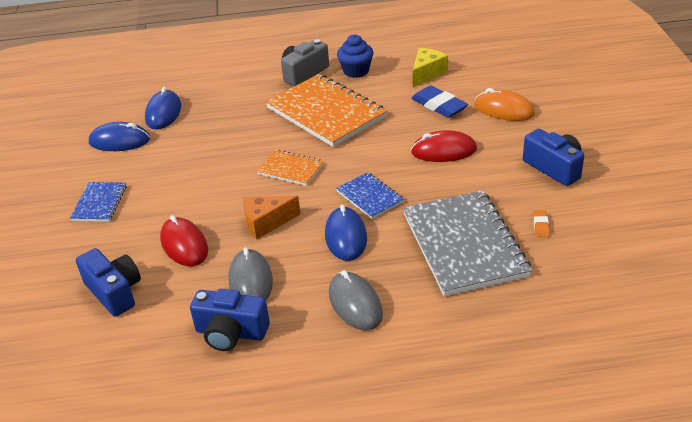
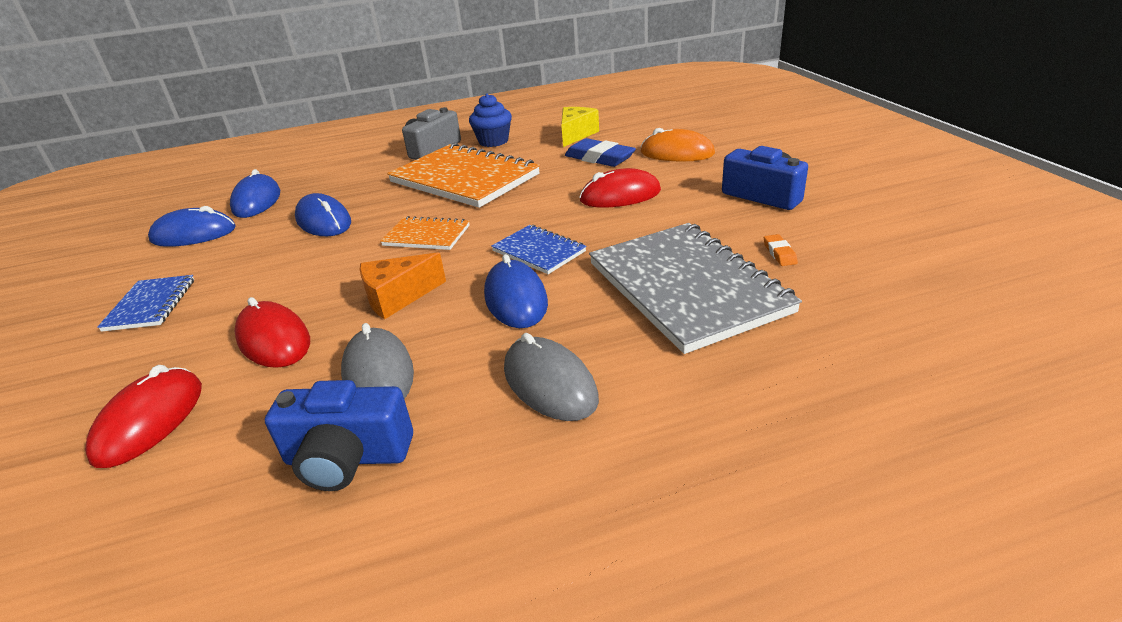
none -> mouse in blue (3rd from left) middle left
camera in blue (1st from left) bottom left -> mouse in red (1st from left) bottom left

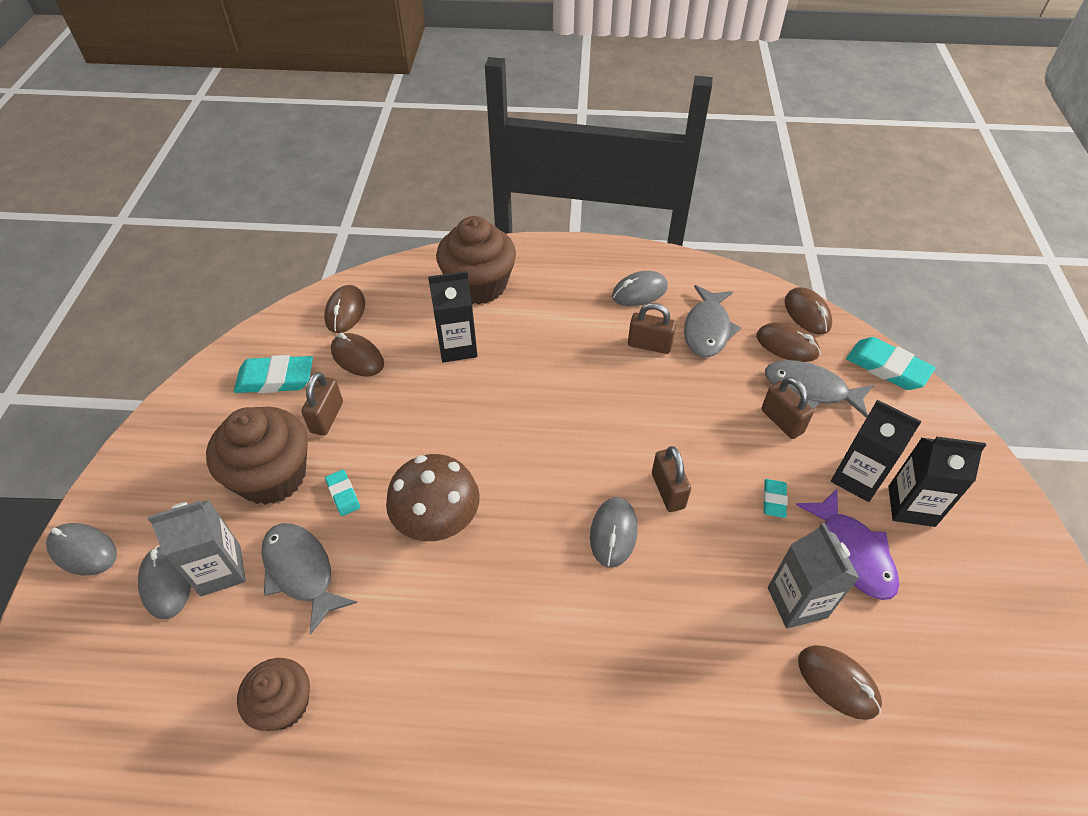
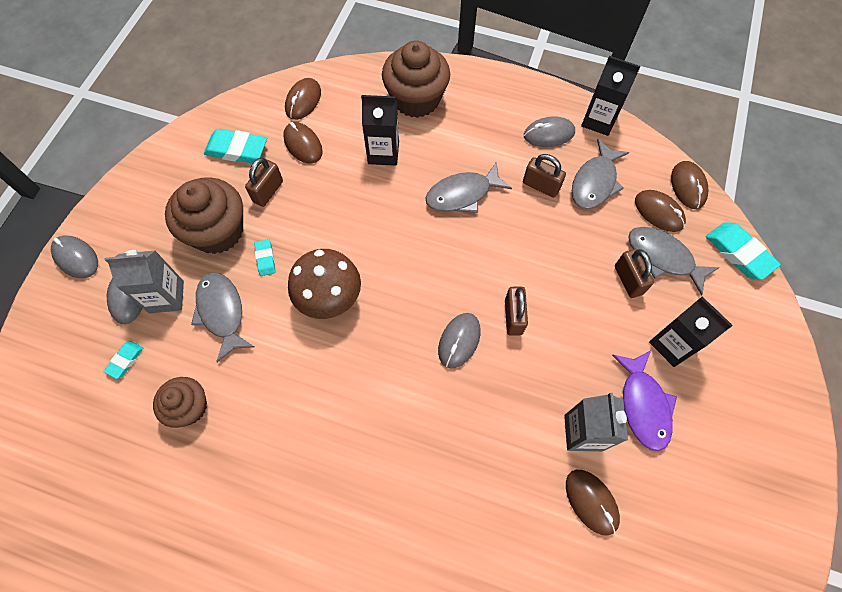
none -> fish in grey (2nd from left) top centre
eraser in turquoise (3rd from left in the first image) middle right -> eraser in turquoise (1st from left) middle left, move
carton in black (3rd from left in the first image) middle right -> carton in black (2nd from left) top right, move

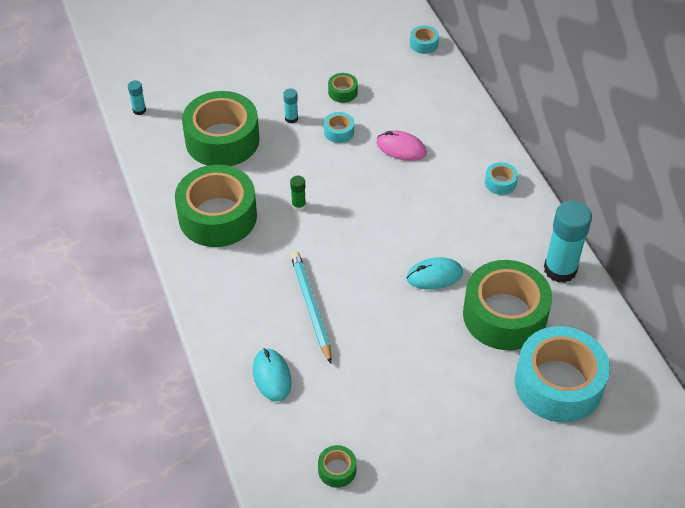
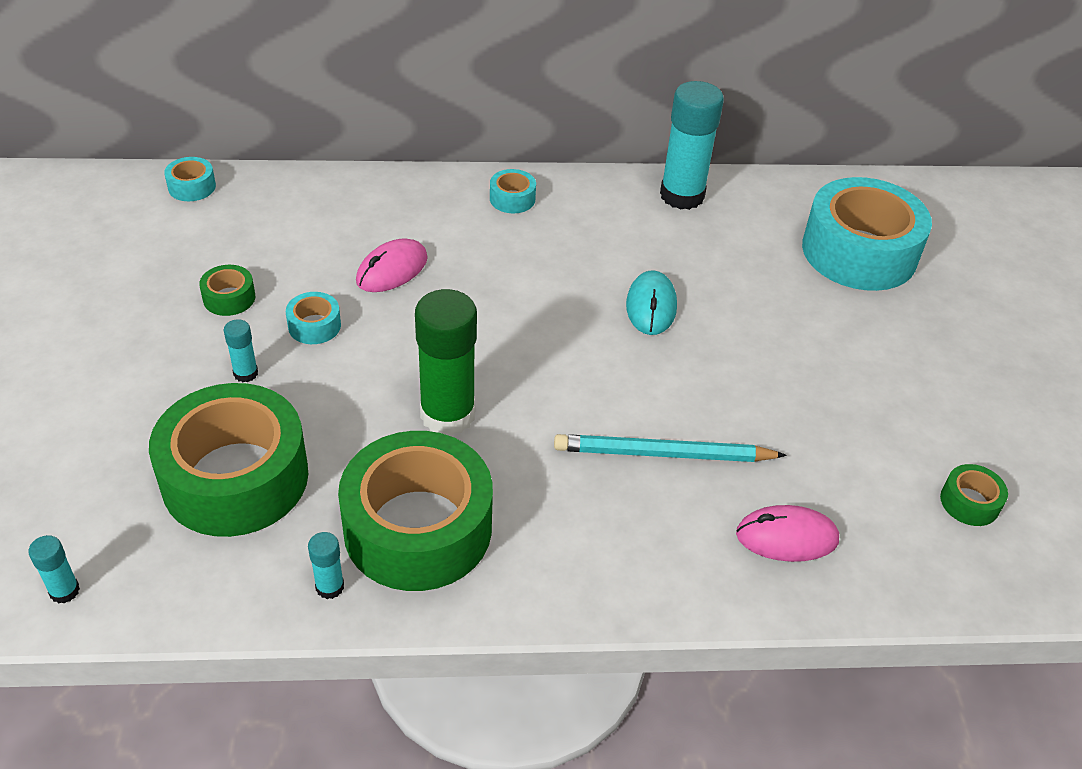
tape in green (5th from left) middle right -> none
none -> glue stick in turquoise (3rd from left) bottom left
mouse in turquoise (1st from left) bottom centre -> mouse in pink (2nd from left) bottom right
glue stick in green centre, x2.22

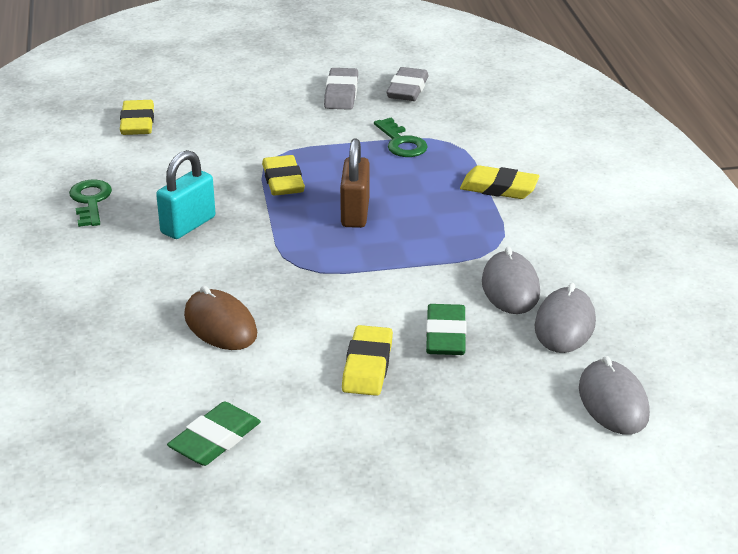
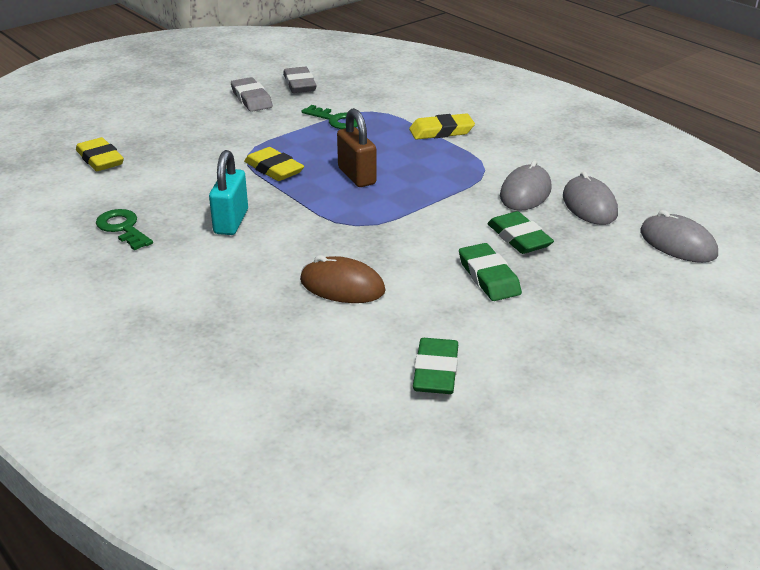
eraser in yellow (3rd from left) centre -> eraser in green (2nd from left) centre
mouse in grey (1st from left) middle right -> mouse in grey (1st from left) top right, 60 degrees clockwise

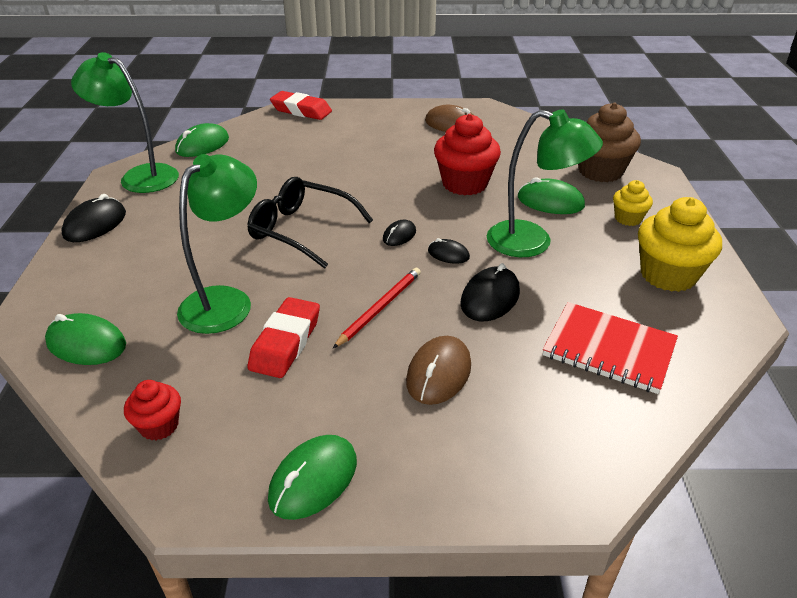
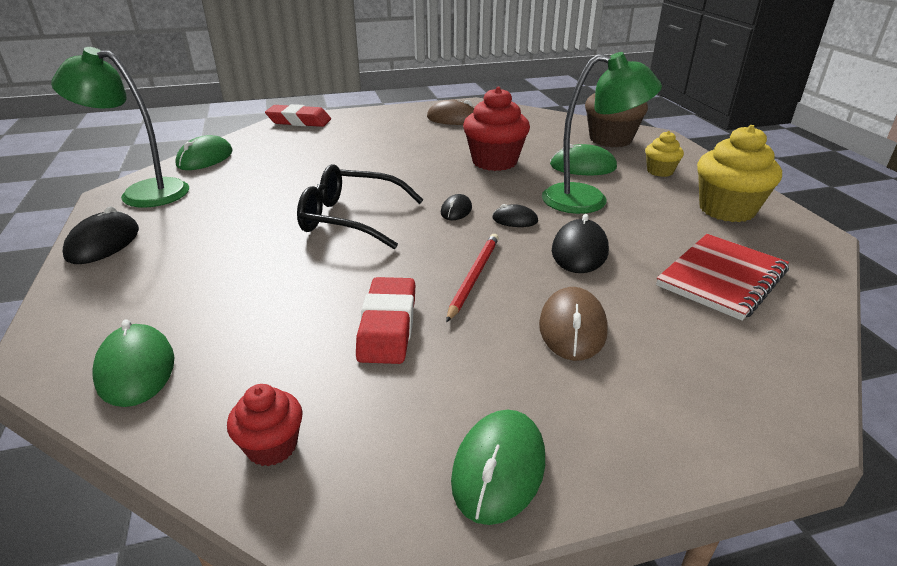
lamp in green (2nd from left) middle left -> none
mouse in green (1st from left) middle left, 60 degrees clockwise
notebook in red middle right, 60 degrees counterclockwise

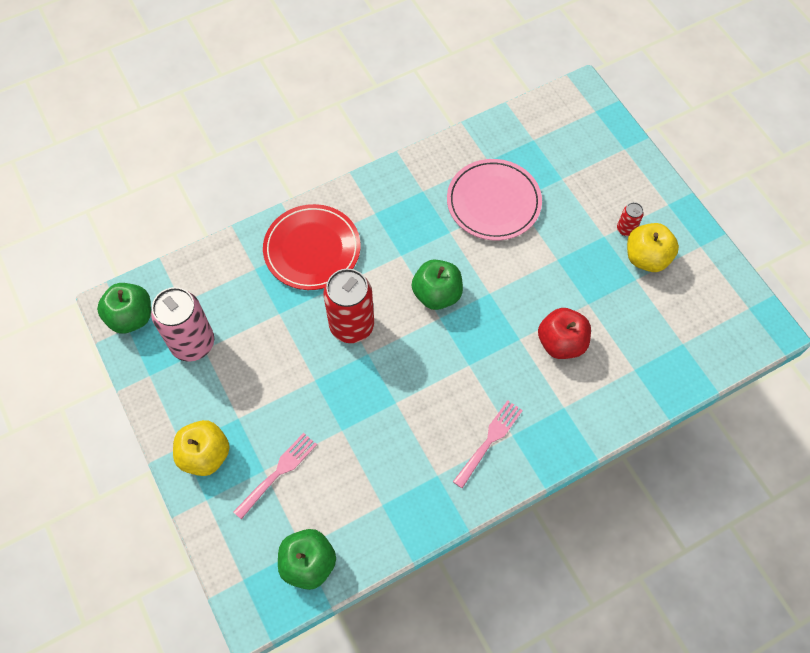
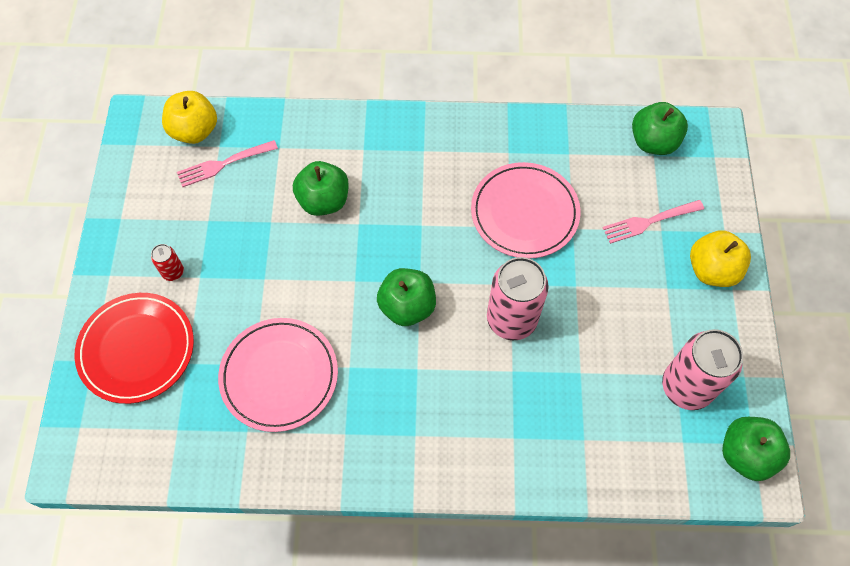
none -> plate in pink (2nd from left) centre
plate in red centre -> plate in red middle left, move
fork in pink (2nd from left in the first image) bottom centre -> fork in pink (1st from left) top left, move
apple in yellow (2nd from left in the first image) middle right -> apple in yellow (1st from left) top left, move
can in red (1st from left) centre -> can in pink (1st from left) centre
apple in red middle right -> apple in green (1st from left) top centre

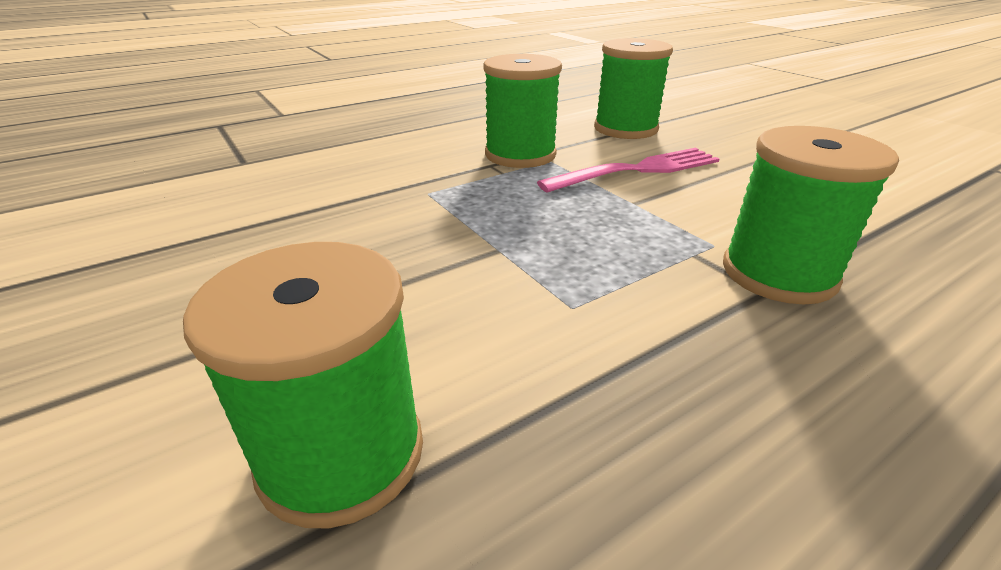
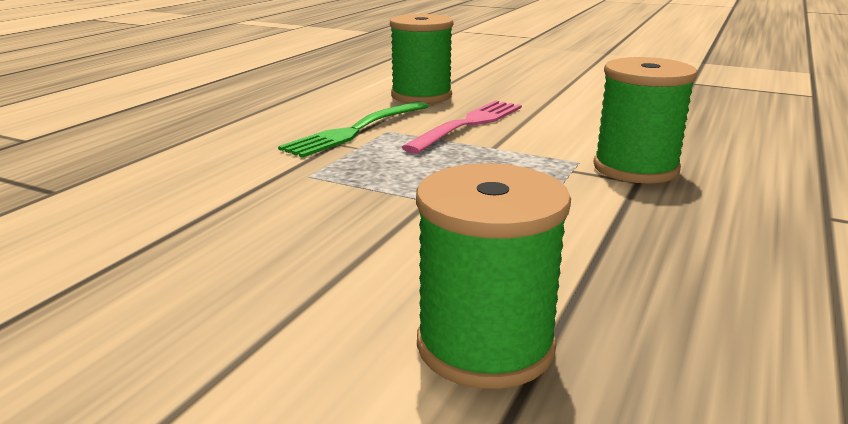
spool in green (2nd from left) top centre -> fork in green top centre

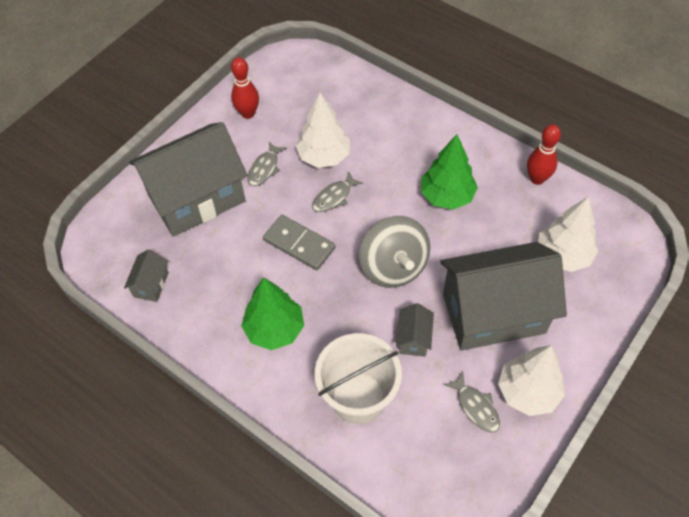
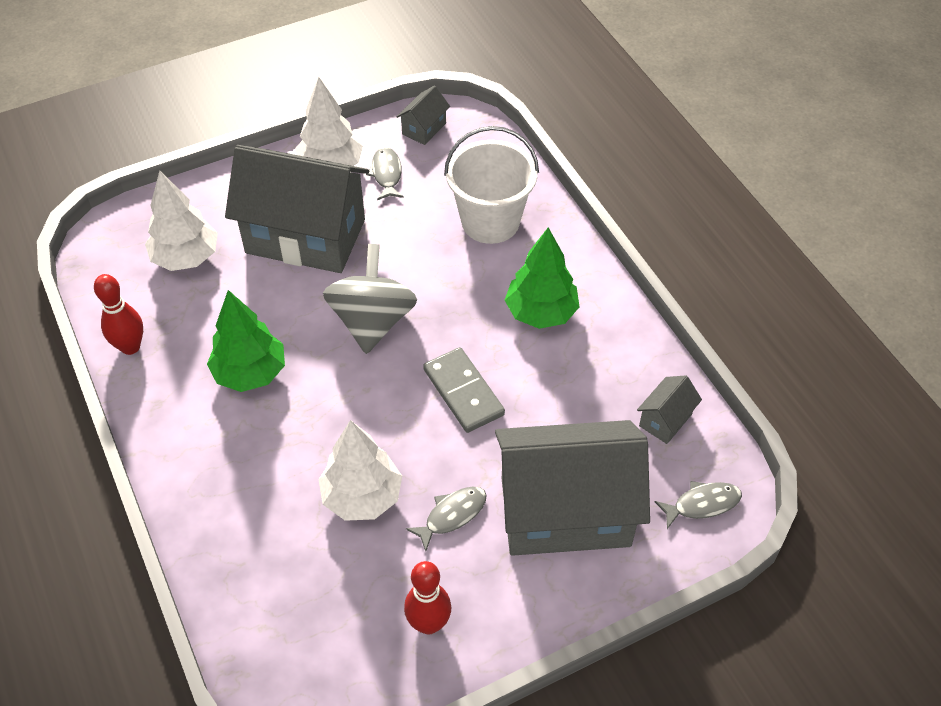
fish in grey (2nd from left in the first image) centre -> fish in grey (3rd from left) bottom right, move
house in grey (3rd from left in the first image) centre -> house in grey (2nd from left) top centre, move

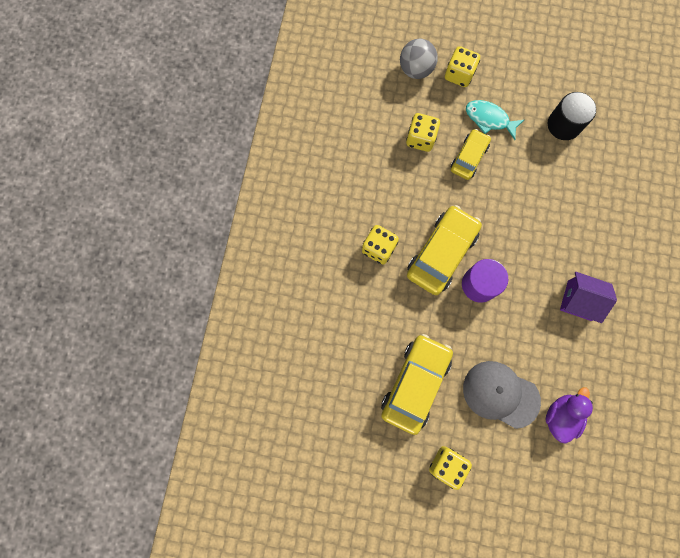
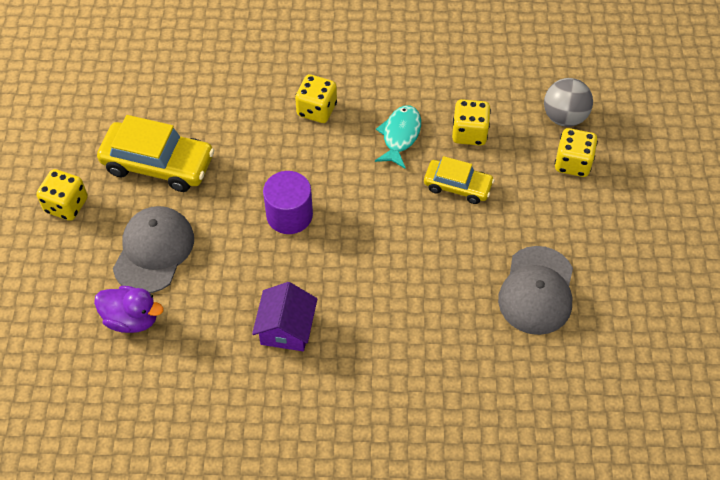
car in yellow (2nd from left) centre -> none
fish in turquoise top right -> fish in turquoise top centre, move
cylinder in black top right -> cap in grey (2nd from left) middle right

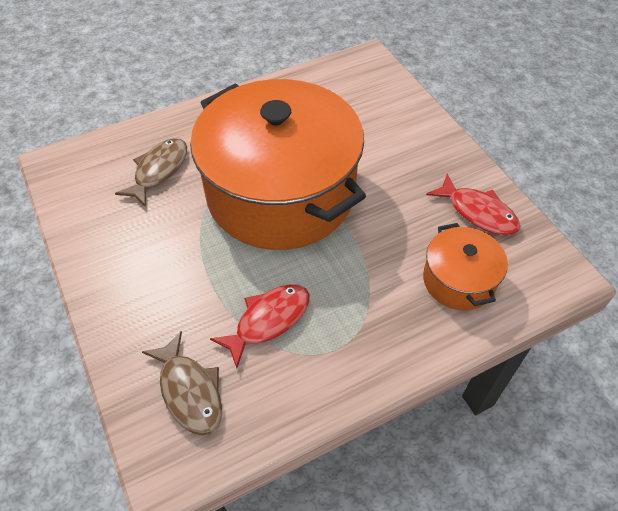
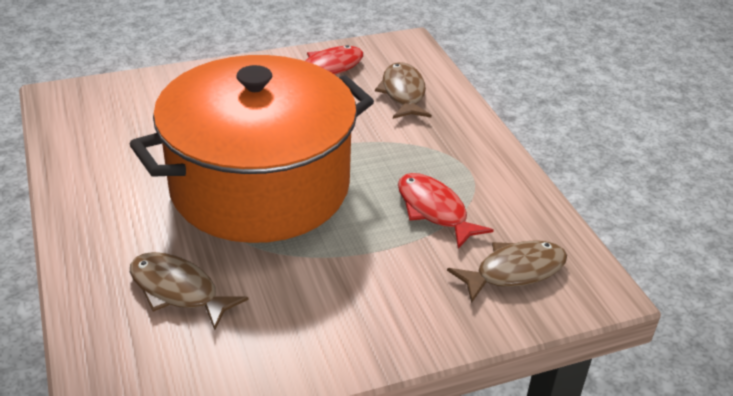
pot in orange (2nd from left) middle right -> fish in brown (2nd from left) top centre

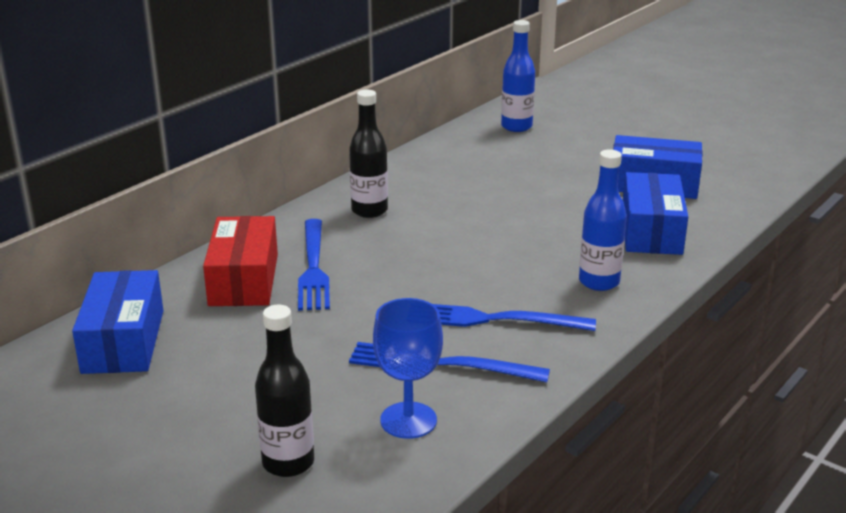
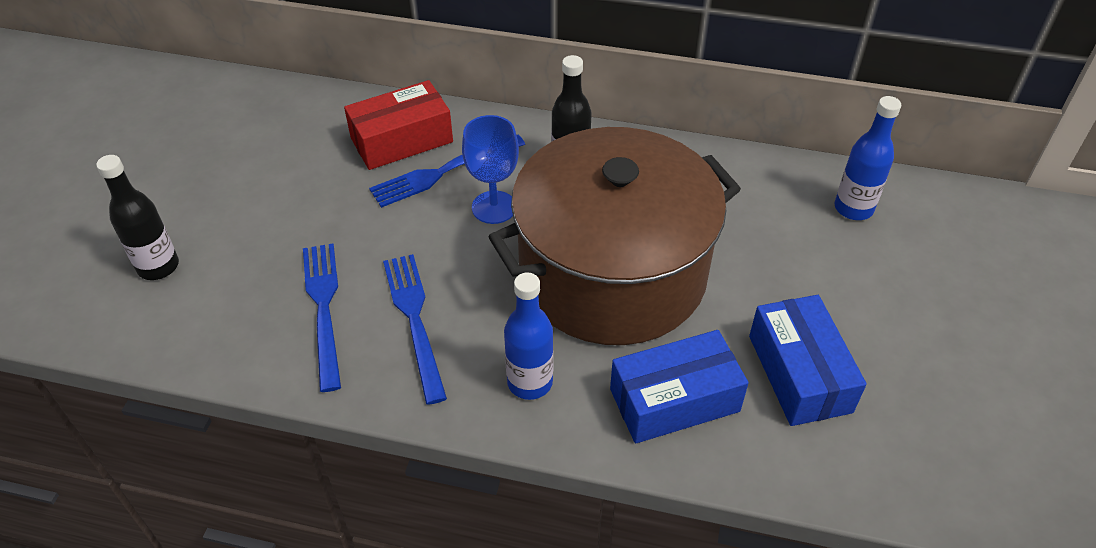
box in blue (1st from left) middle left -> none
none -> pot in brown centre
goblet in blue bottom centre -> goblet in blue top centre, move

